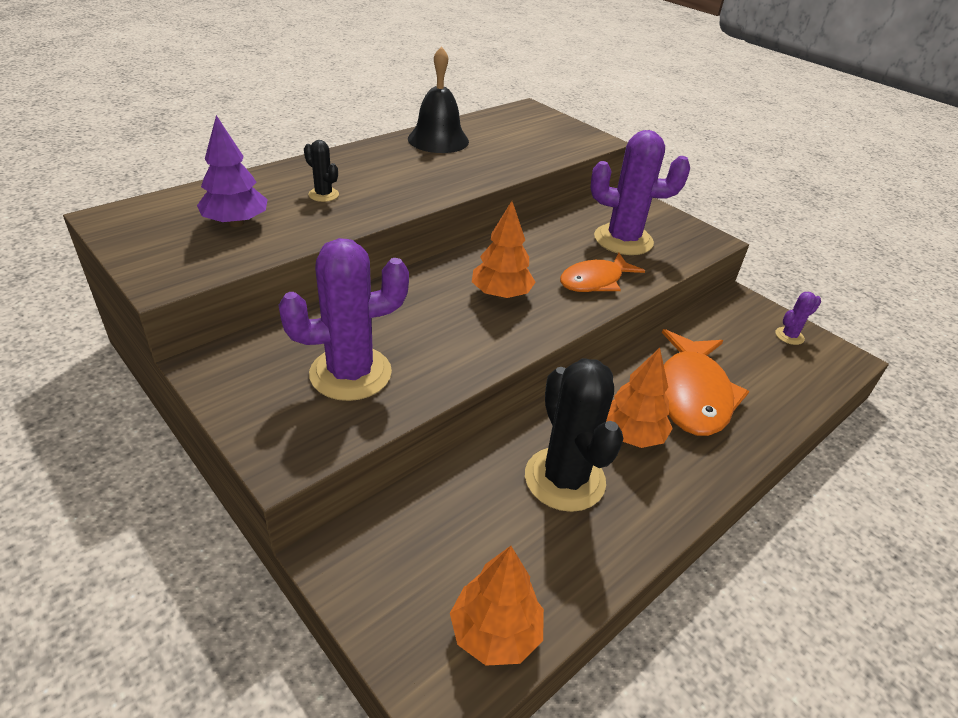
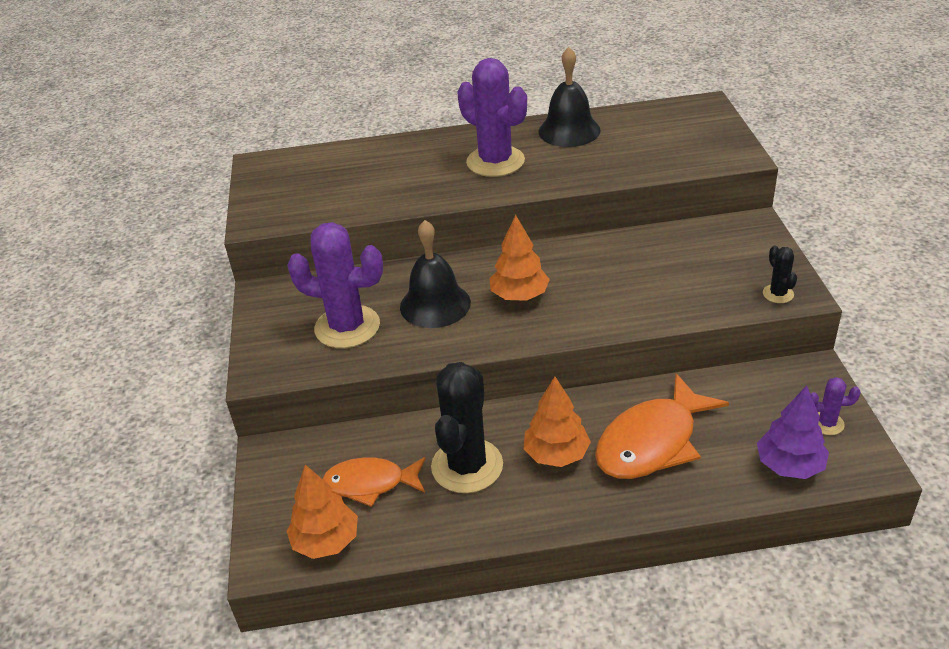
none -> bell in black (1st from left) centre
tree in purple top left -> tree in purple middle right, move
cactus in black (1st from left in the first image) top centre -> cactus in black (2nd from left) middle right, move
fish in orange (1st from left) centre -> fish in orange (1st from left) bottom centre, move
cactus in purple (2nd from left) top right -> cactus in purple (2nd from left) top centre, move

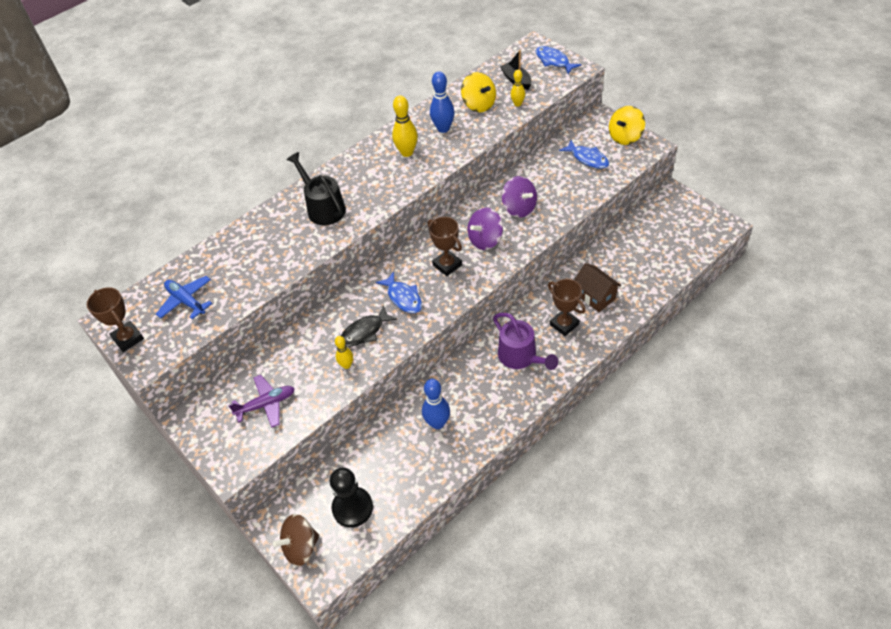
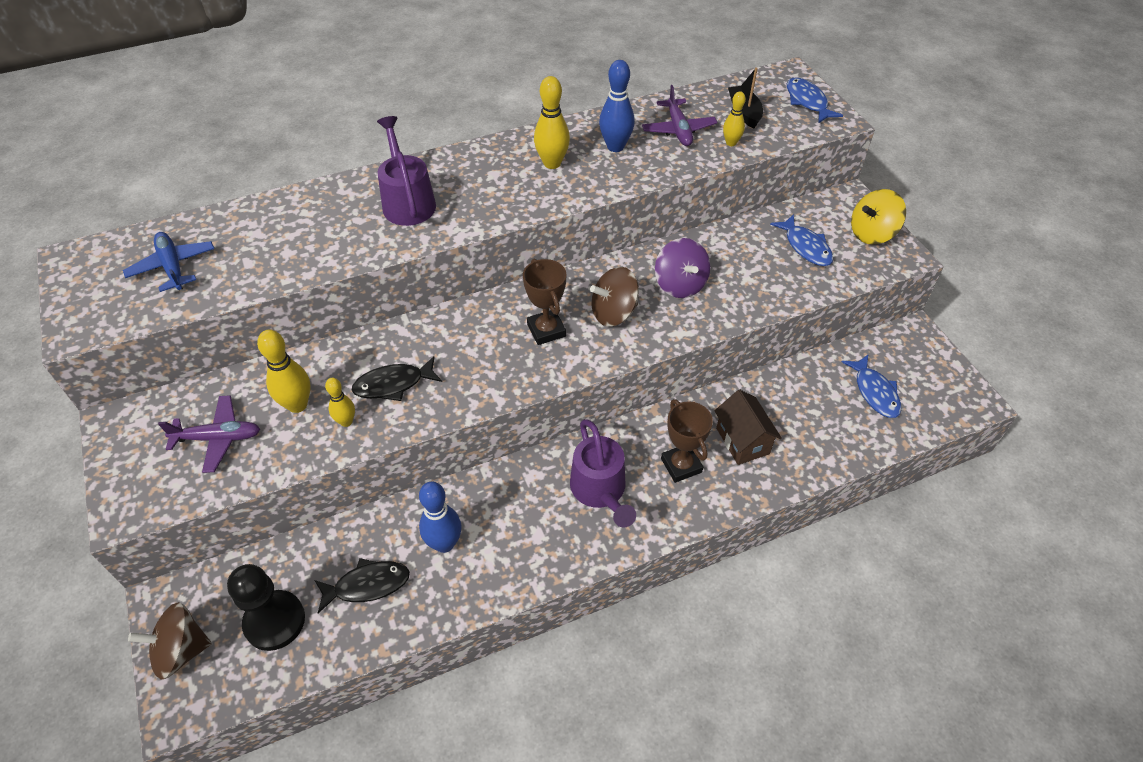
trophy in brown (1st from left) middle left -> none
none -> bowling pin in yellow (1st from left) middle left
none -> fish in black (1st from left) bottom left
fish in blue (1st from left in the first image) centre -> fish in blue (3rd from left) middle right, move
spinning top in yellow (1st from left) top centre -> plane in purple (2nd from left) top centre
watering can in black top centre -> watering can in purple (1st from left) top centre
spinning top in purple (1st from left) centre -> spinning top in brown (2nd from left) centre

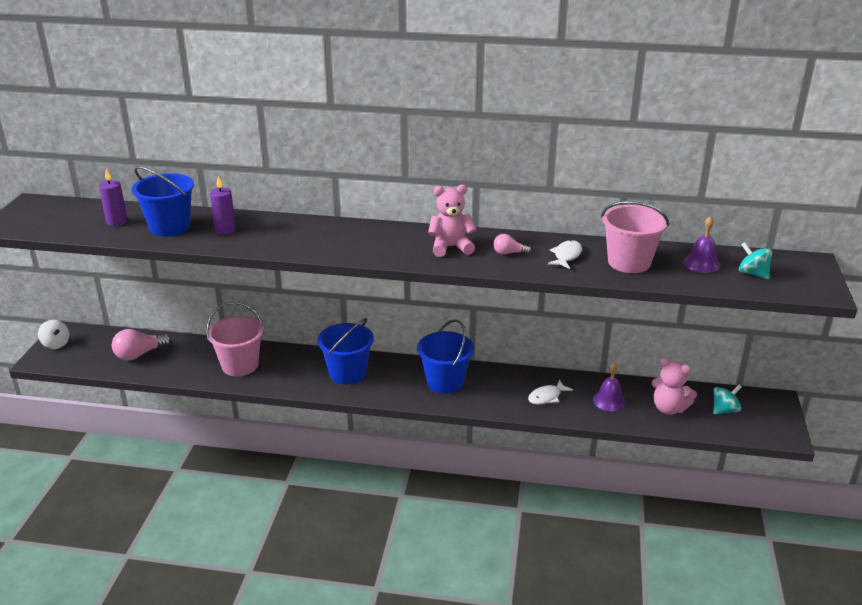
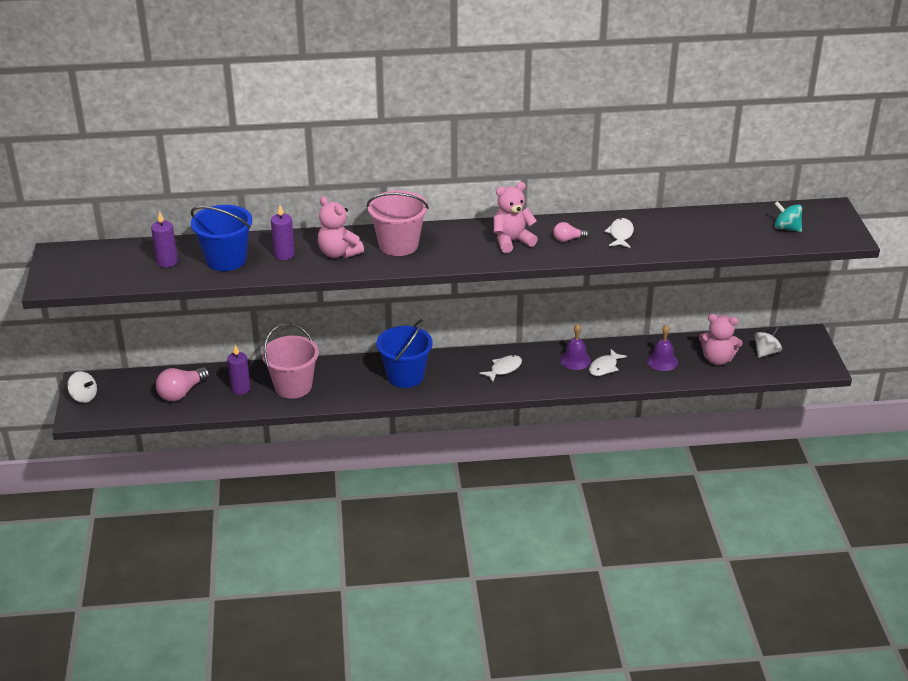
none -> candle in purple (2nd from left) middle left
none -> teddy bear in pink (1st from left) centre
bucket in pink (2nd from left) middle right -> bucket in pink (2nd from left) top centre, move
bell in purple (2nd from left in the first image) middle right -> bell in purple (1st from left) centre, move
bucket in blue (3rd from left) centre -> fish in white (1st from left) centre
spinning top in turquoise (1st from left) middle right -> spinning top in white (2nd from left) middle right

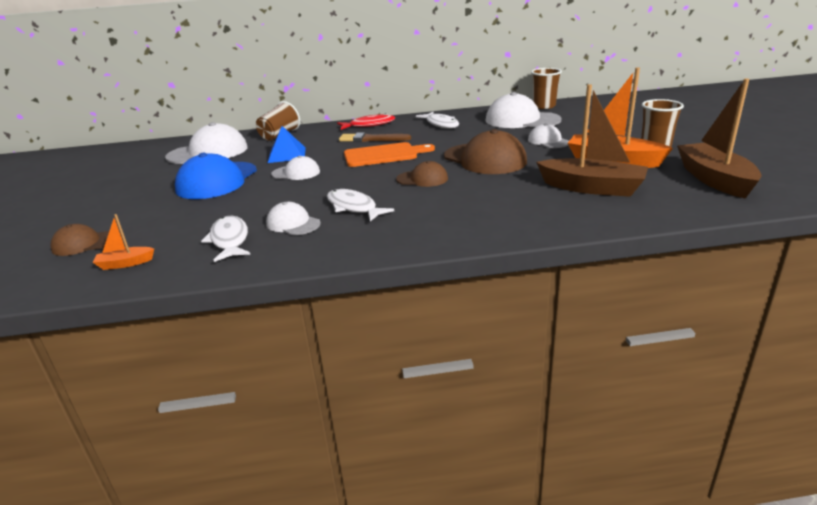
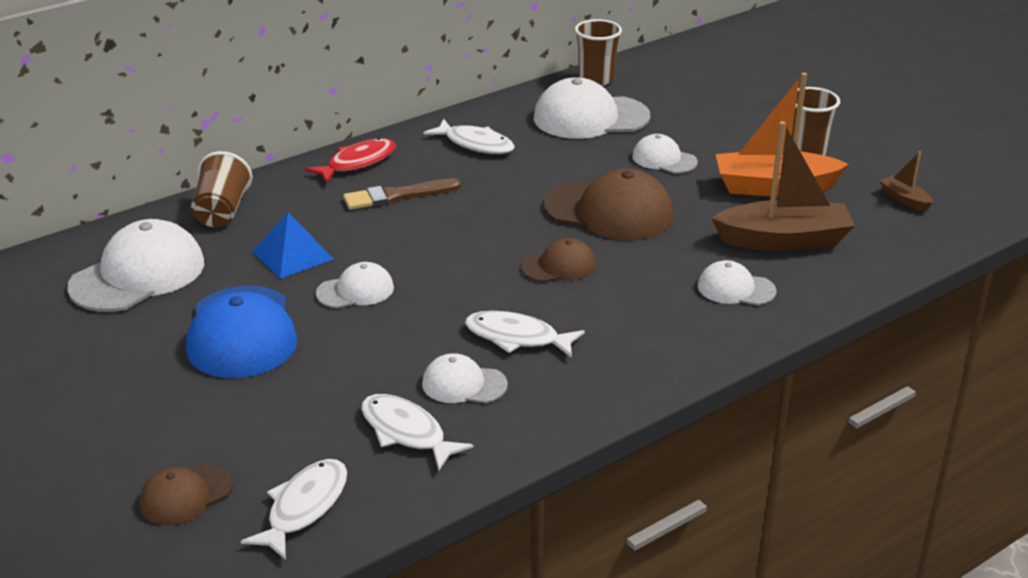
cutting board in orange top centre -> none
none -> cap in white (6th from left) middle right
boat in orange (1st from left) middle left -> fish in white (1st from left) bottom left
boat in brown (2nd from left) top right, x0.46

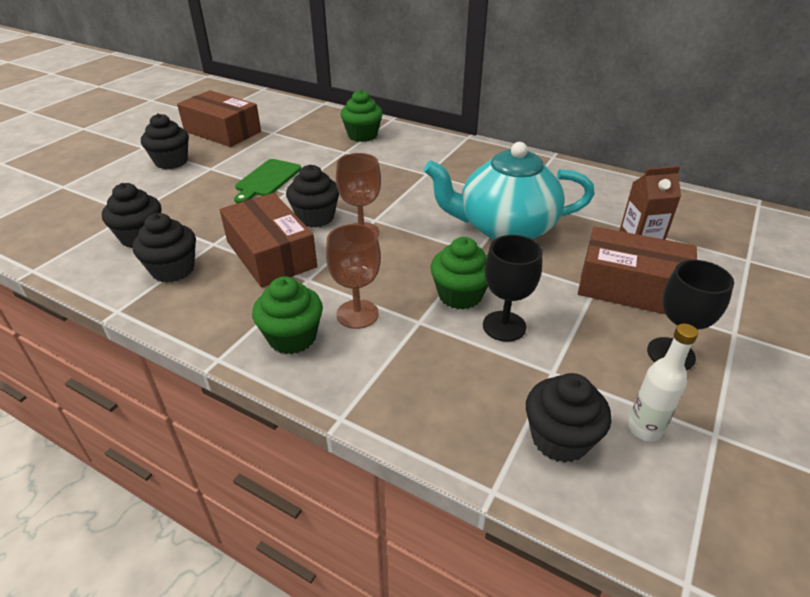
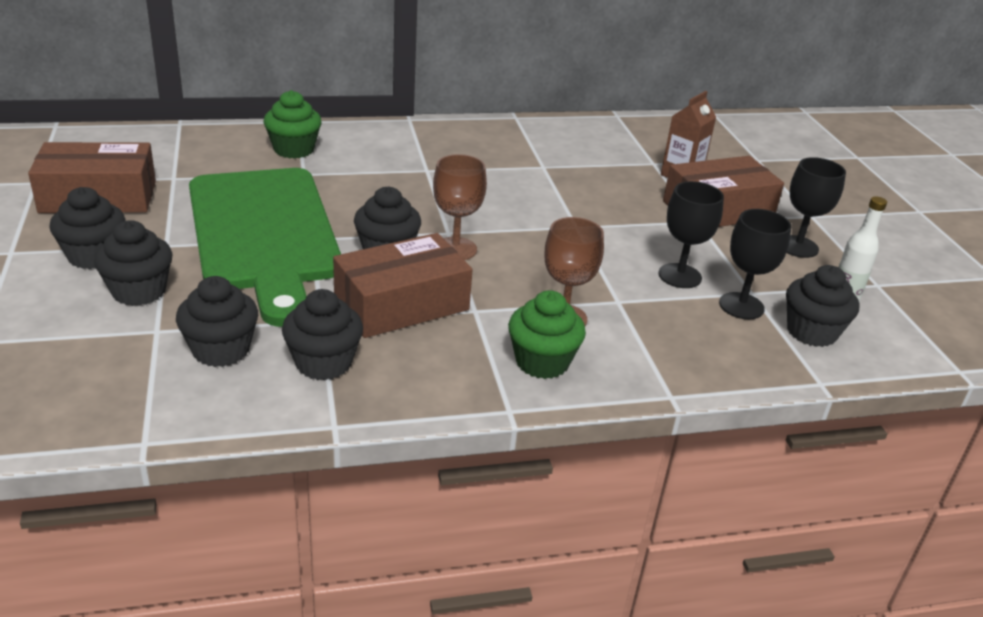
teapot in turquoise top centre -> none
cupcake in green (3rd from left) centre -> none
none -> cupcake in black (2nd from left) middle left
none -> goblet in black (2nd from left) middle right
box in brown (2nd from left) middle left -> box in brown (2nd from left) centre, 45 degrees counterclockwise
cutting board in green top left -> cutting board in green middle left, x2.32

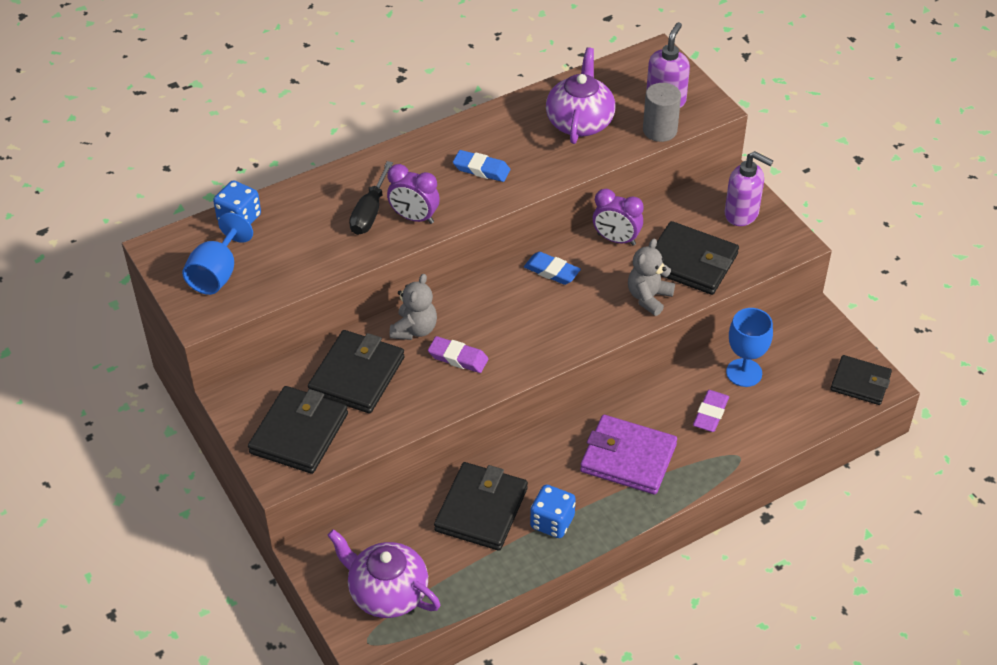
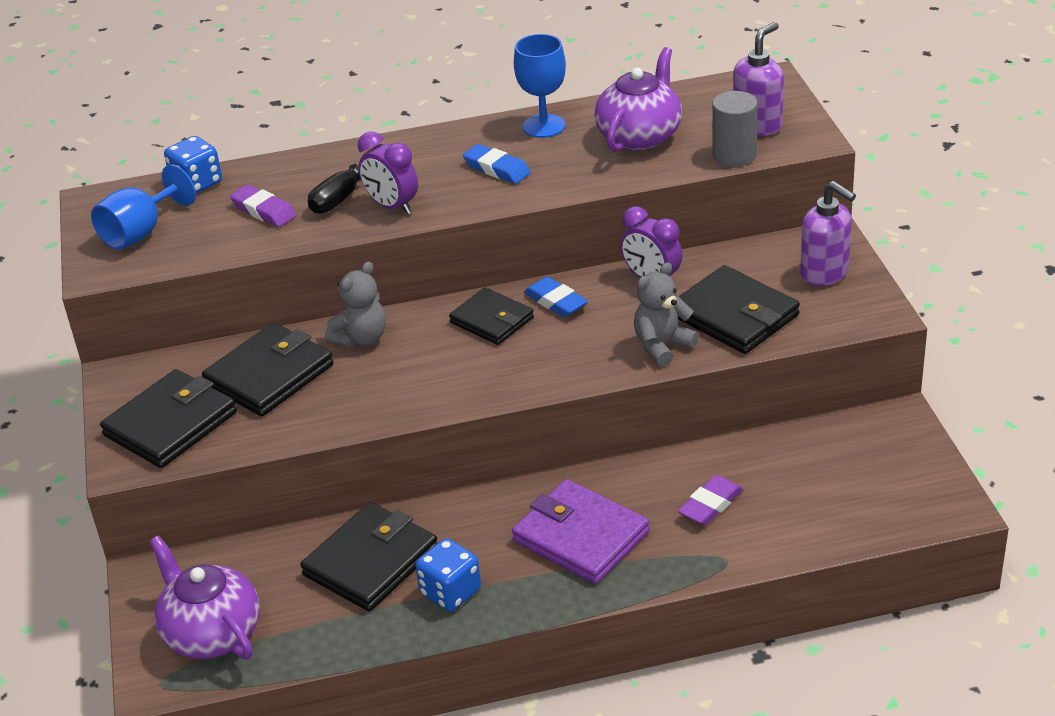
eraser in purple (1st from left) centre -> eraser in purple (1st from left) top left, move
goblet in blue (2nd from left) middle right -> goblet in blue (2nd from left) top centre, move
wallet in black (5th from left in the first image) middle right -> wallet in black (4th from left) centre, move

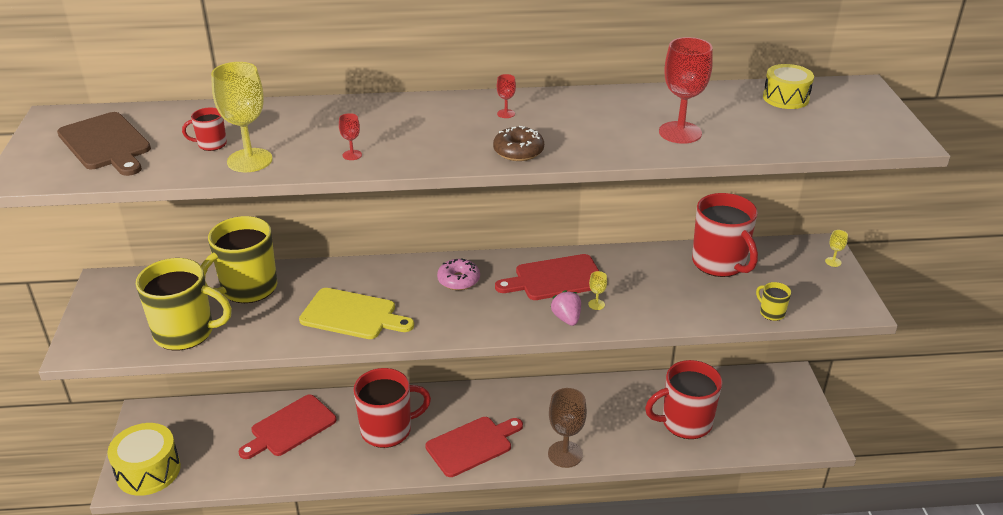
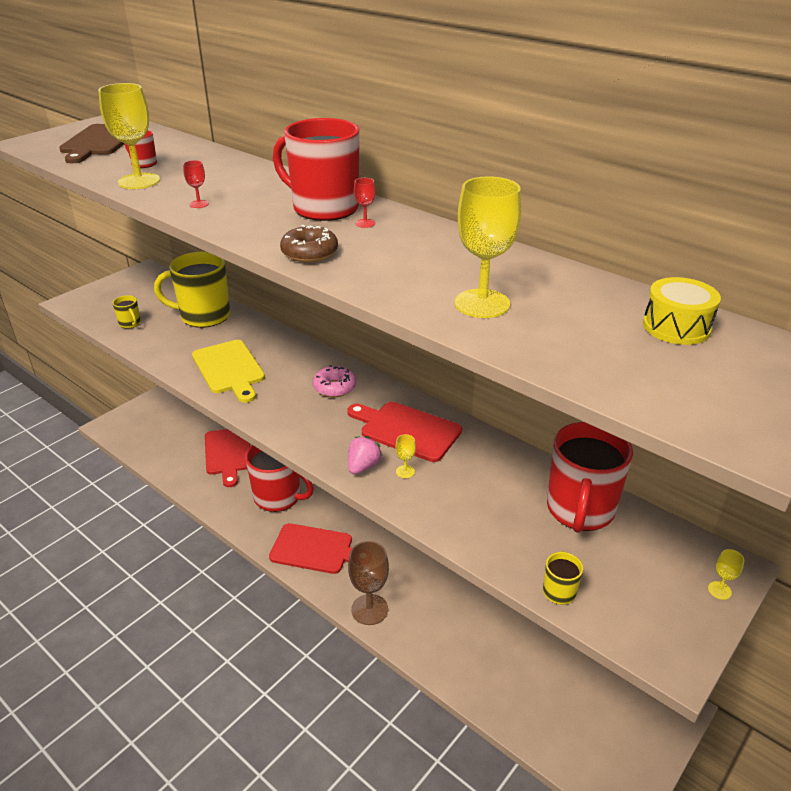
drum in yellow (1st from left) bottom left -> none
mug in red (3rd from left) bottom right -> mug in red (3rd from left) top centre, move
goblet in red (3rd from left) top right -> goblet in yellow (3rd from left) top centre
cutting board in red (1st from left) bottom left -> cutting board in red (1st from left) middle left, 105 degrees counterclockwise
mug in yellow (1st from left) middle left, x0.43

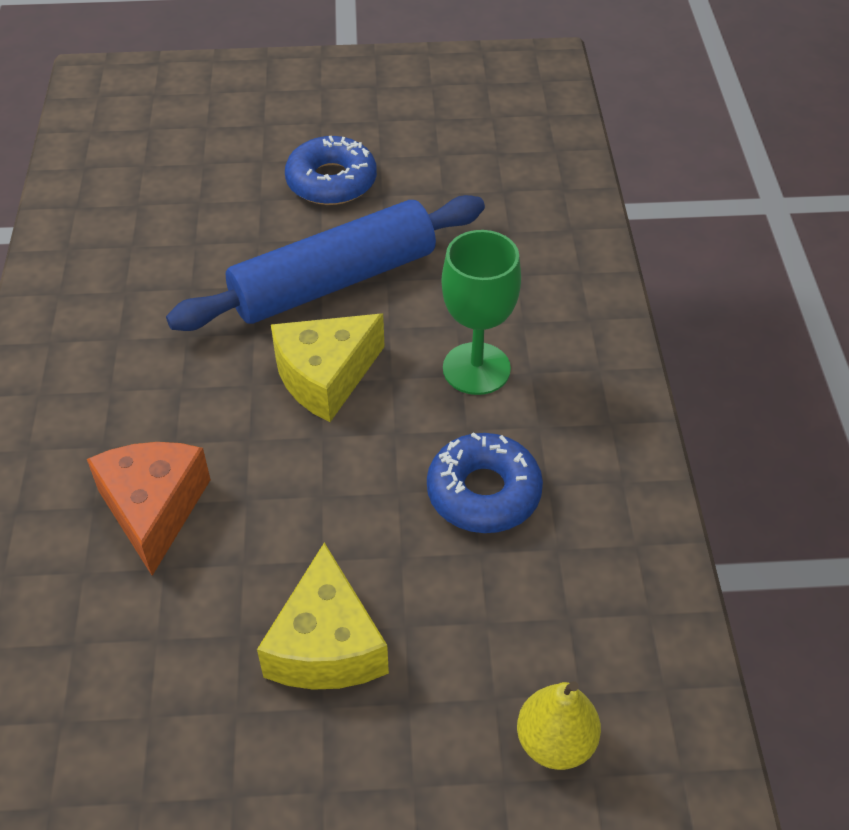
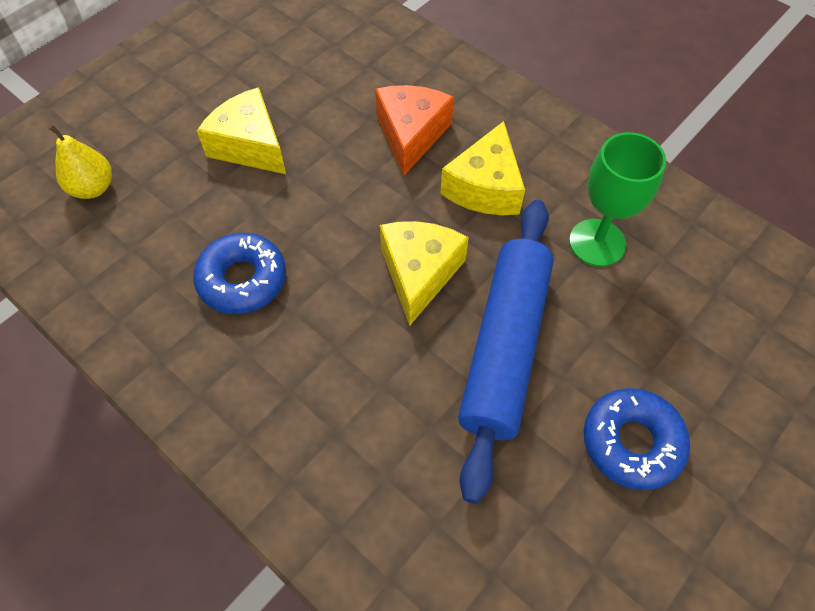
none -> cheese in yellow (3rd from left) top centre
goblet in green centre -> goblet in green top right, move
cheese in orange middle left -> cheese in orange top centre, 120 degrees counterclockwise

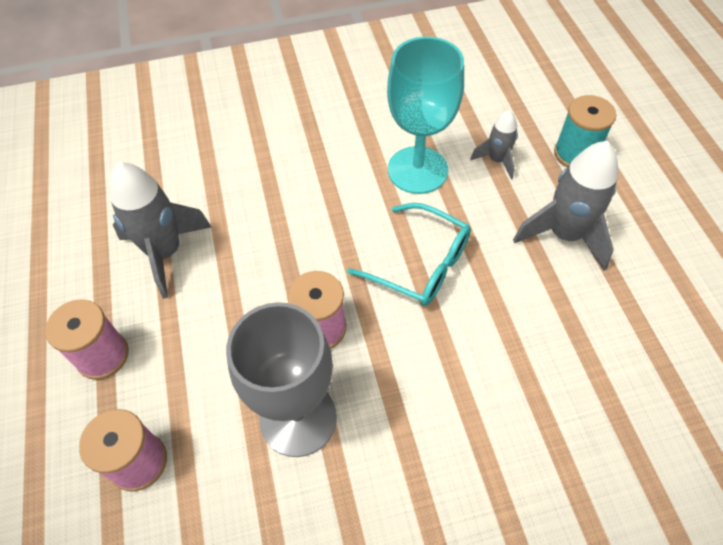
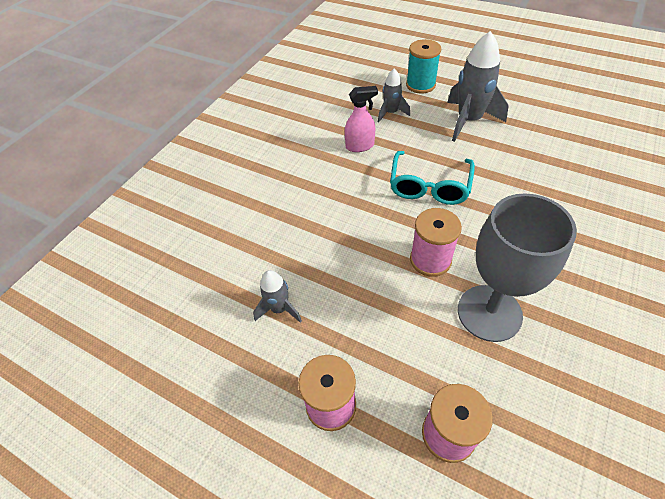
goblet in turquoise top centre -> spray bottle in pink top centre
glasses in turquoise centre, 120 degrees clockwise
rocket in grey (1st from left) middle left -> rocket in grey (1st from left) centre, x0.55

